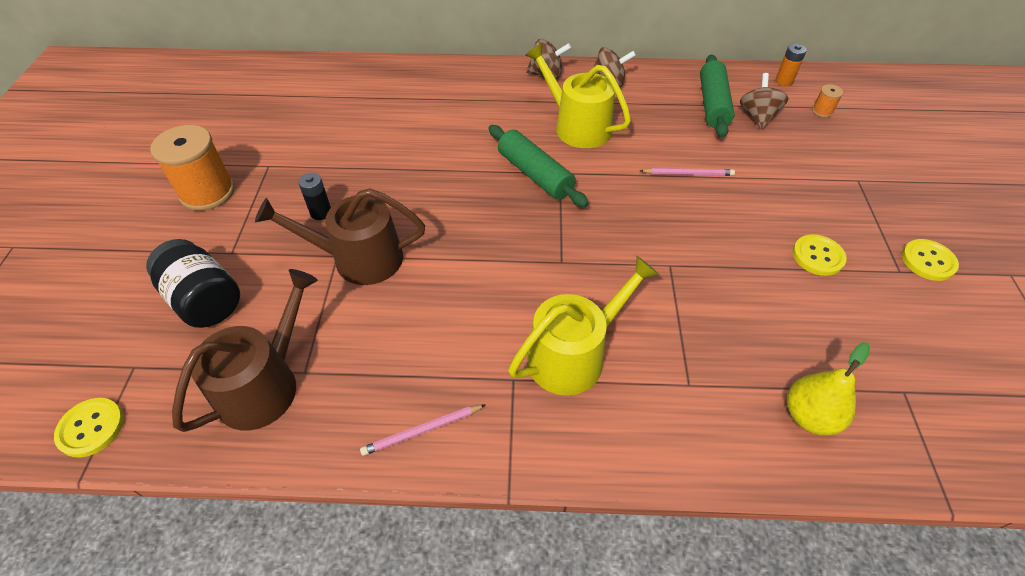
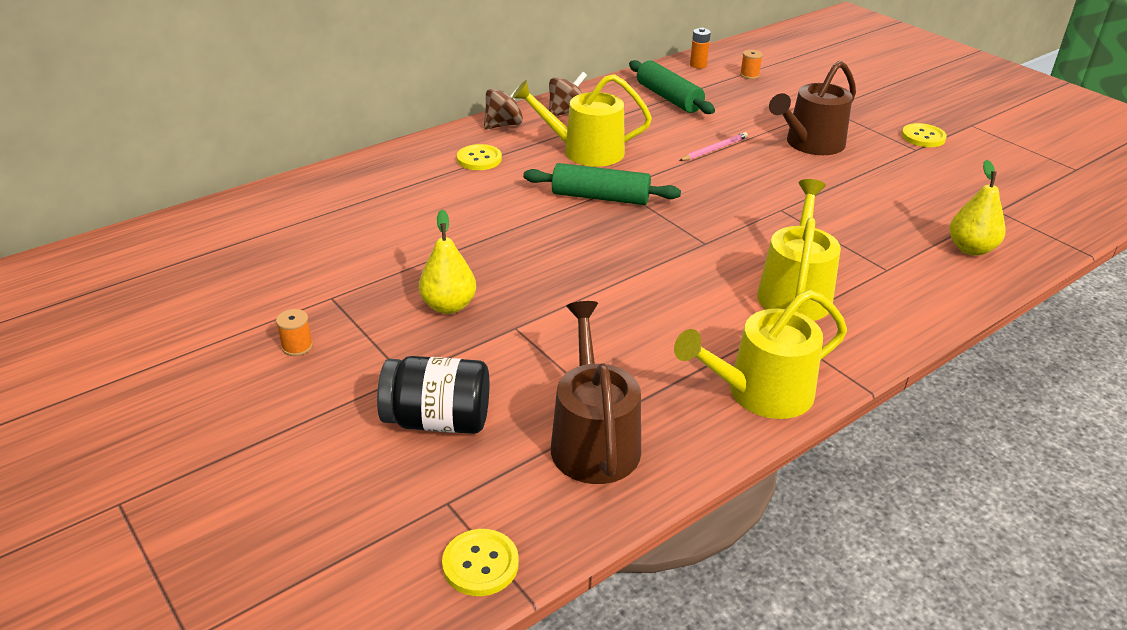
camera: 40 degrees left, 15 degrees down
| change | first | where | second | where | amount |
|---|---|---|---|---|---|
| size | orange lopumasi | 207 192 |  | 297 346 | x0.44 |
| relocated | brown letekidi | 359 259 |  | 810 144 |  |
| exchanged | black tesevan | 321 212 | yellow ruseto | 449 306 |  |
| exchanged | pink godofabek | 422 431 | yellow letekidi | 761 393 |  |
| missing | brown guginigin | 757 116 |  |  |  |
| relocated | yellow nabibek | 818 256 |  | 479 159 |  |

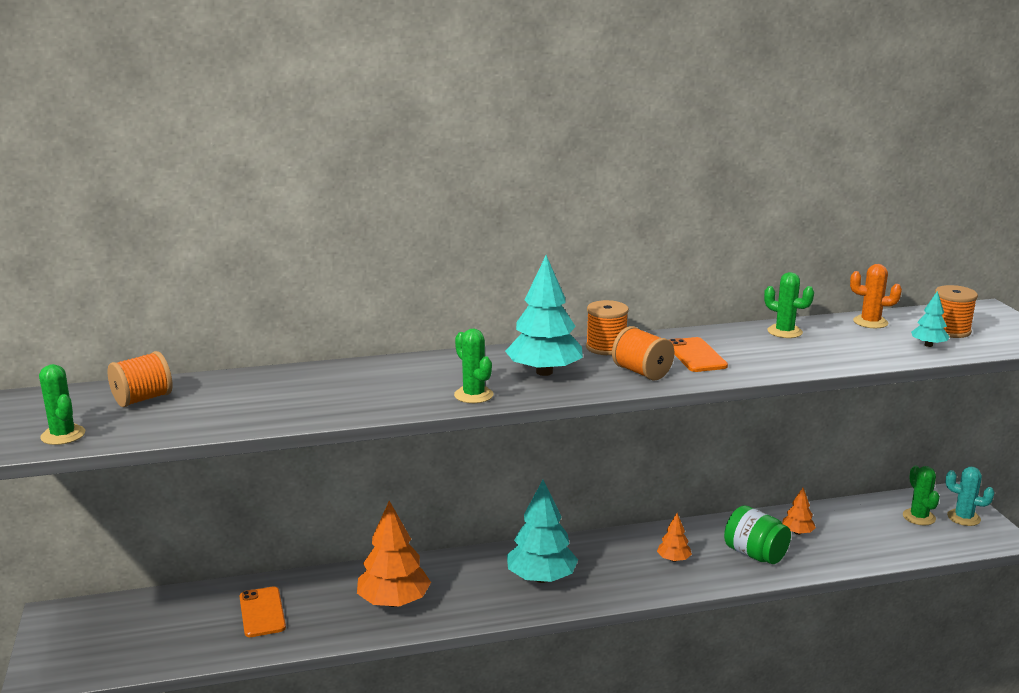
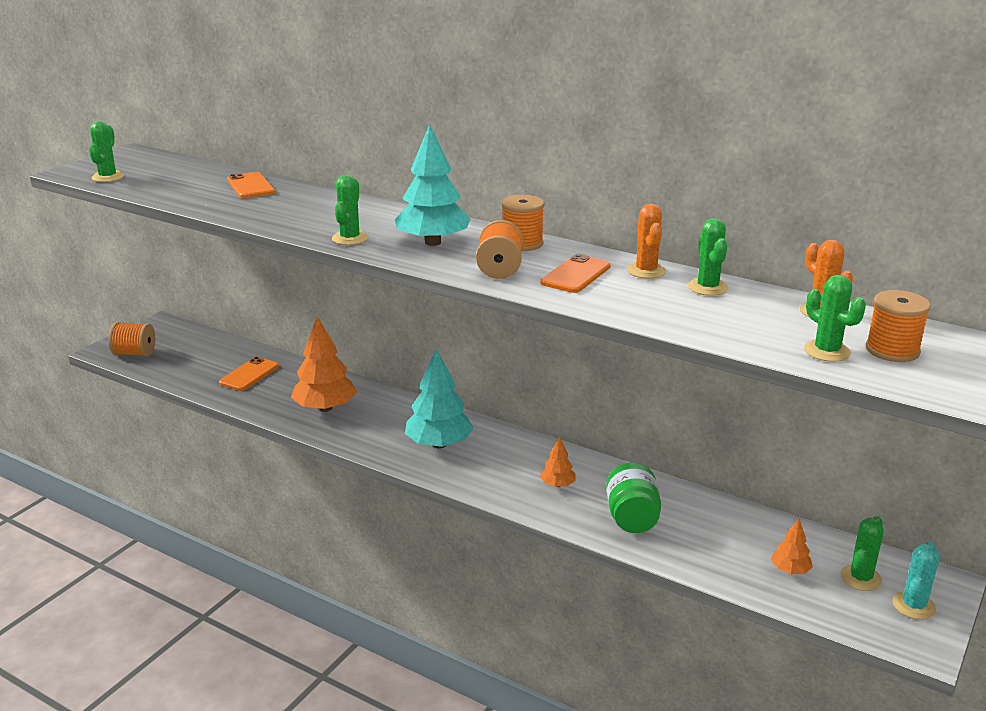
camera: 45 degrees right, 5 degrees up
| change | first | where | second | where | amount |
|---|---|---|---|---|---|
| relocated | orange lopumasi | 142 399 |  | 134 353 |  |
| relocated | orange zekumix | 797 532 |  | 790 570 |  |
| exchanged | turquoise zekumix | 928 345 | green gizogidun | 827 351 |  |
| spun | turquoise gizogidun | 963 518 |  | 913 606 | 45 degrees clockwise |
| appeared |  |  | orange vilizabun | 250 186 |  |
| appeared |  |  | orange gizogidun | 646 271 |  |

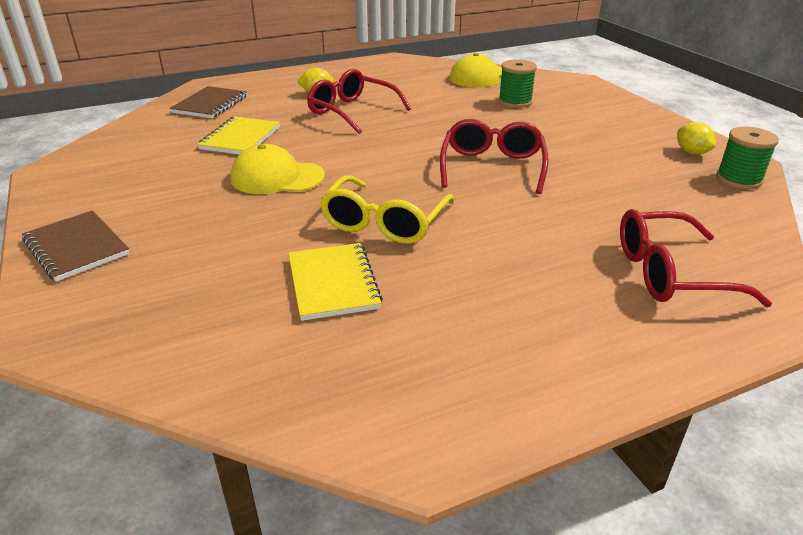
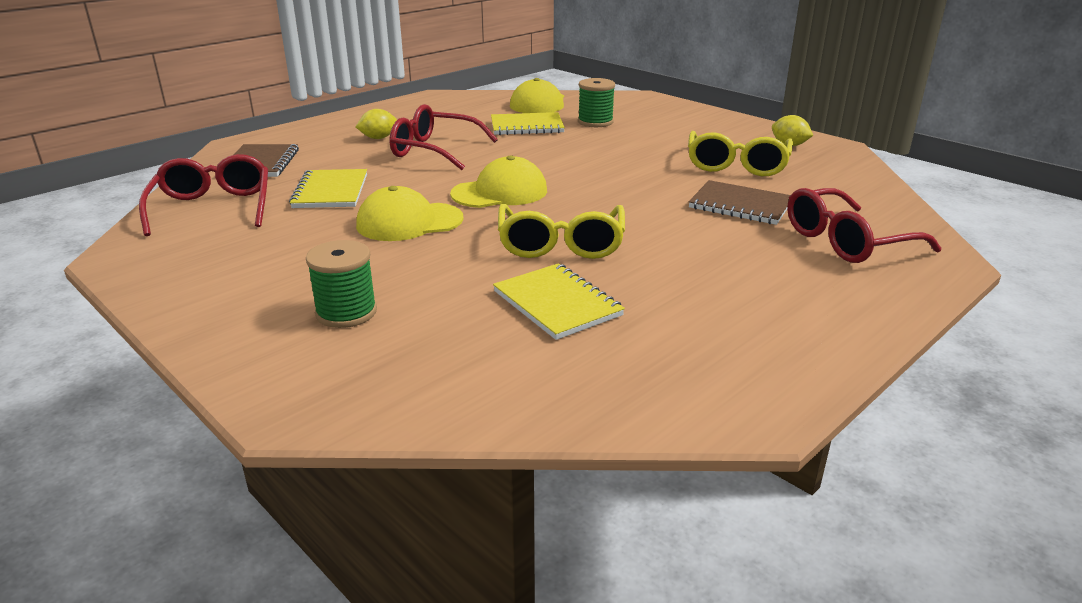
camera: 20 degrees left, 5 degrees down
| change | first | where | second | where | amount |
|---|---|---|---|---|---|
| relocated | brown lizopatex | 76 247 |  | 740 205 |  |
| relocated | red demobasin | 492 167 |  | 213 207 |  |
| relocated | green lopumasi | 738 179 |  | 346 312 |  |
| appeared |  |  | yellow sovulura | 500 192 |  |
| appeared |  |  | yellow lizopatex | 527 126 |  |
| appeared |  |  | yellow demobasin | 736 165 |  |

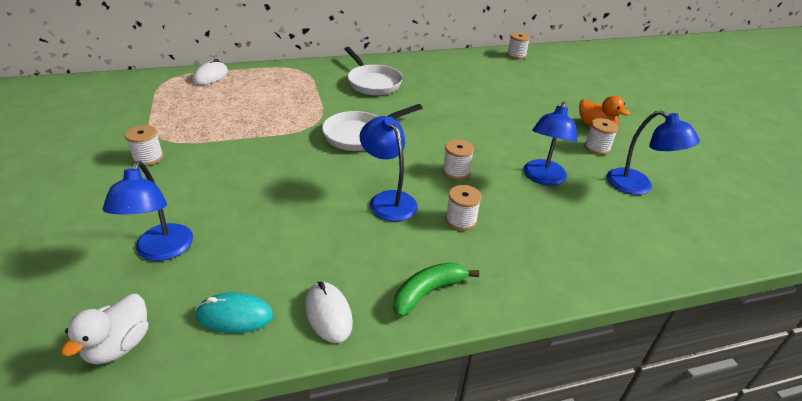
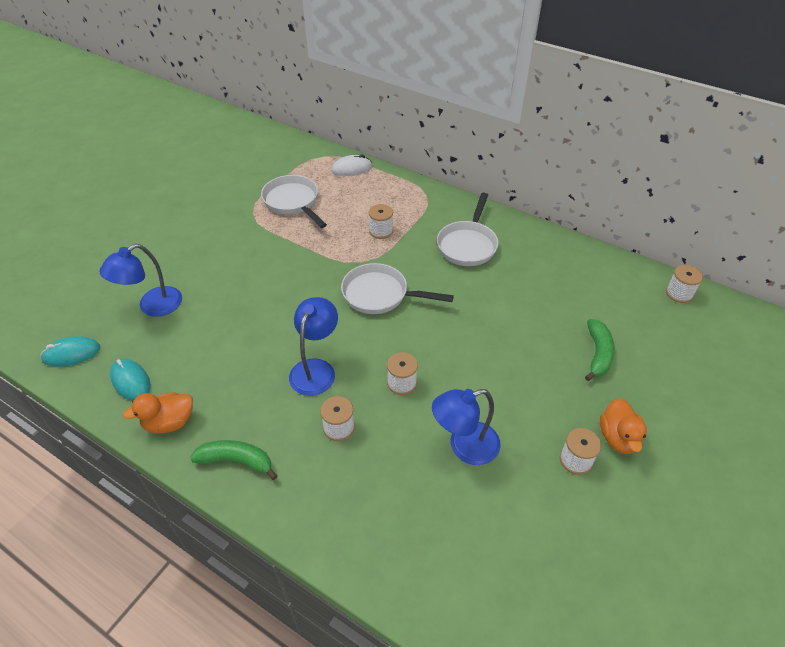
camera: 50 degrees right, 10 degrees up
| change | first | where | second | where | amount |
|---|---|---|---|---|---|
| exchanged | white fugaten | 119 345 | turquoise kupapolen | 71 353 |  |
| relocated | white lopumasi | 148 158 |  | 381 231 |  |
| exchanged | white kupapolen | 328 314 | orange fugaten | 169 422 |  |
| missing | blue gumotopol | 638 186 |  |  |  |
| appeared |  |  | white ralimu | 293 202 |  |
| appeared |  |  | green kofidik | 597 354 |  |

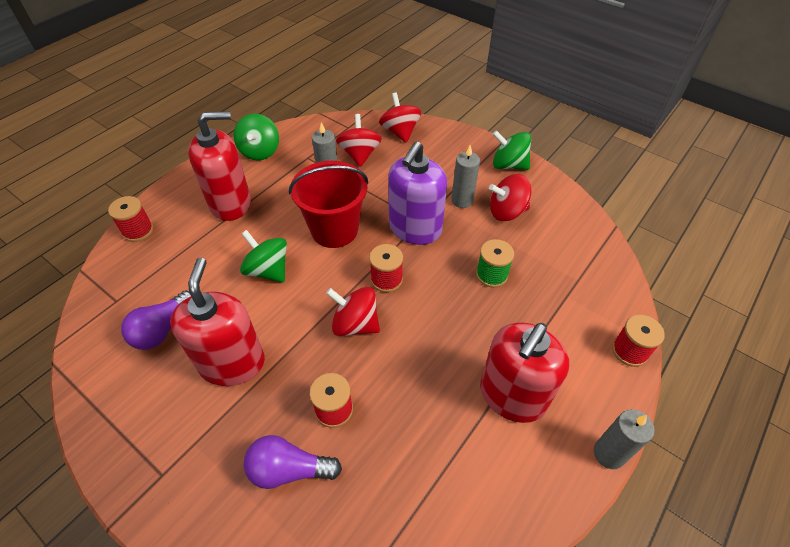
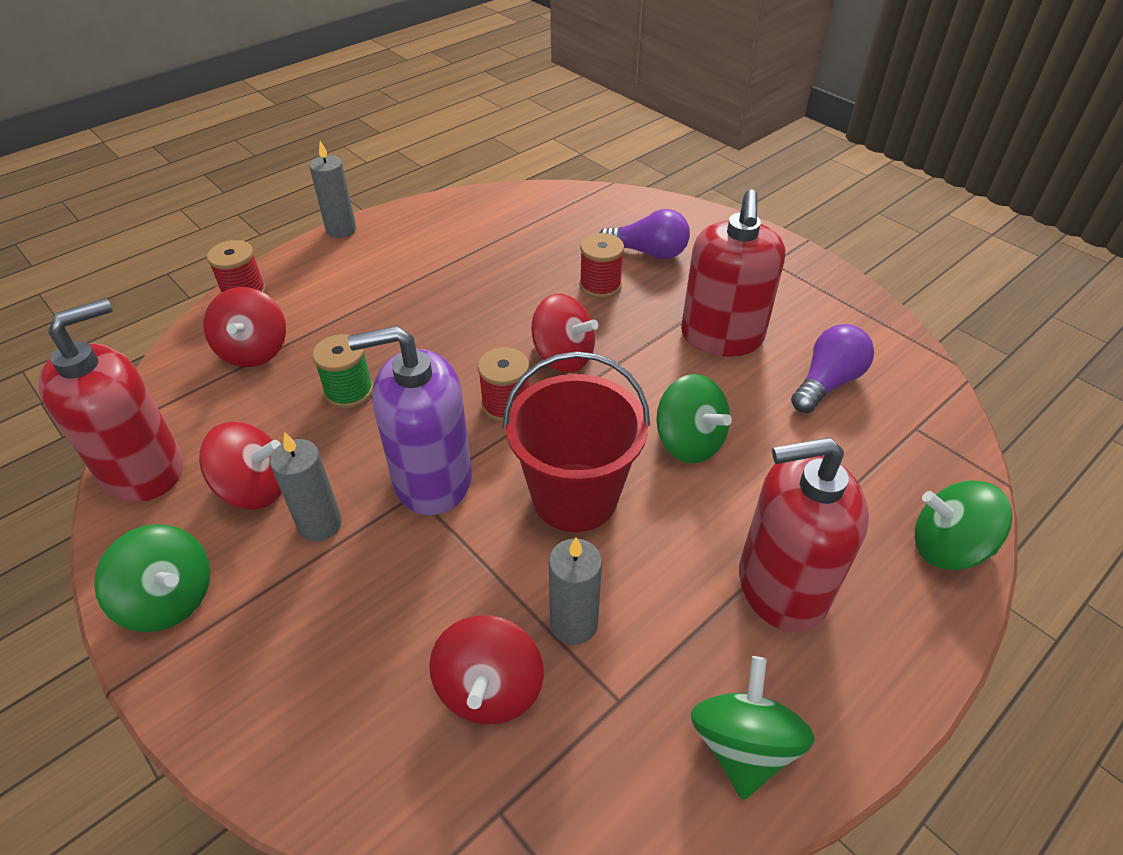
camera: 170 degrees left, 5 degrees down
| change | first | where | second | where | amount |
|---|---|---|---|---|---|
| exchanged | red lopumasi | 138 231 | green guginigin | 947 547 |  |
| relocated | red guginigin | 400 132 |  | 254 351 |  |
| spun | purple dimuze | 415 229 |  | 432 479 | 135 degrees counterclockwise |
| relocated | red dimuze | 512 396 |  | 143 469 |  |

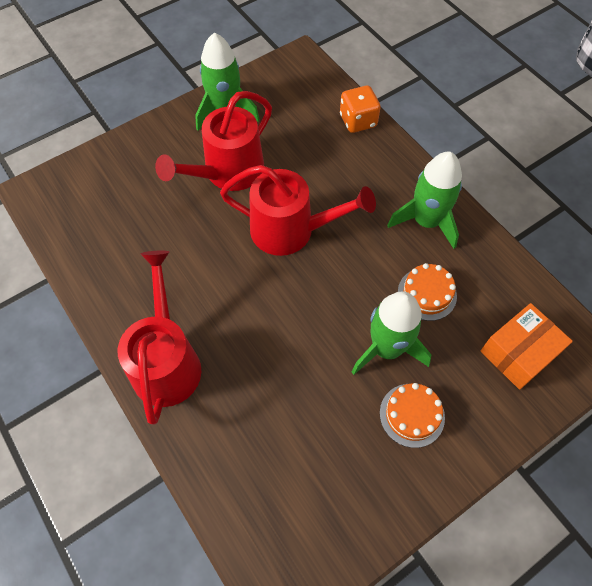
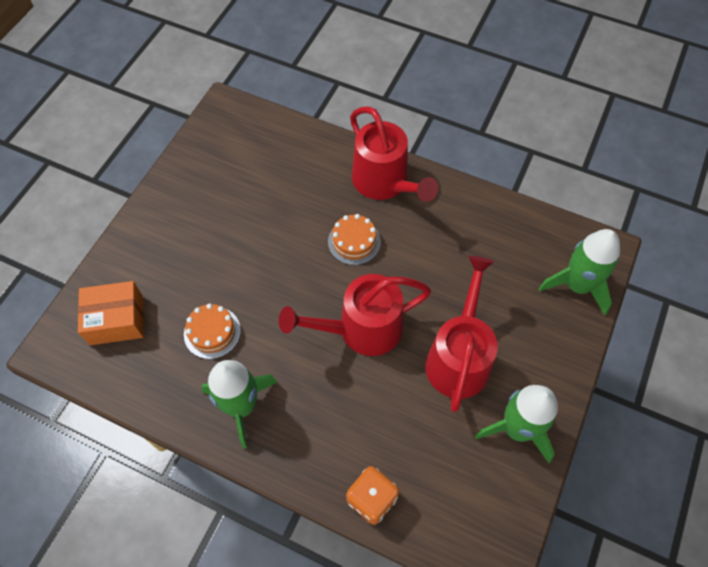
camera: 150 degrees right, 0 degrees up
| change | first | where | second | where | amount |
|---|---|---|---|---|---|
| relocated | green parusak | 387 348 |  | 577 285 |  |
| relocated | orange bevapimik | 412 415 |  | 354 242 |  |
| spun | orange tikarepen | 518 353 |  | 116 320 | 60 degrees clockwise |

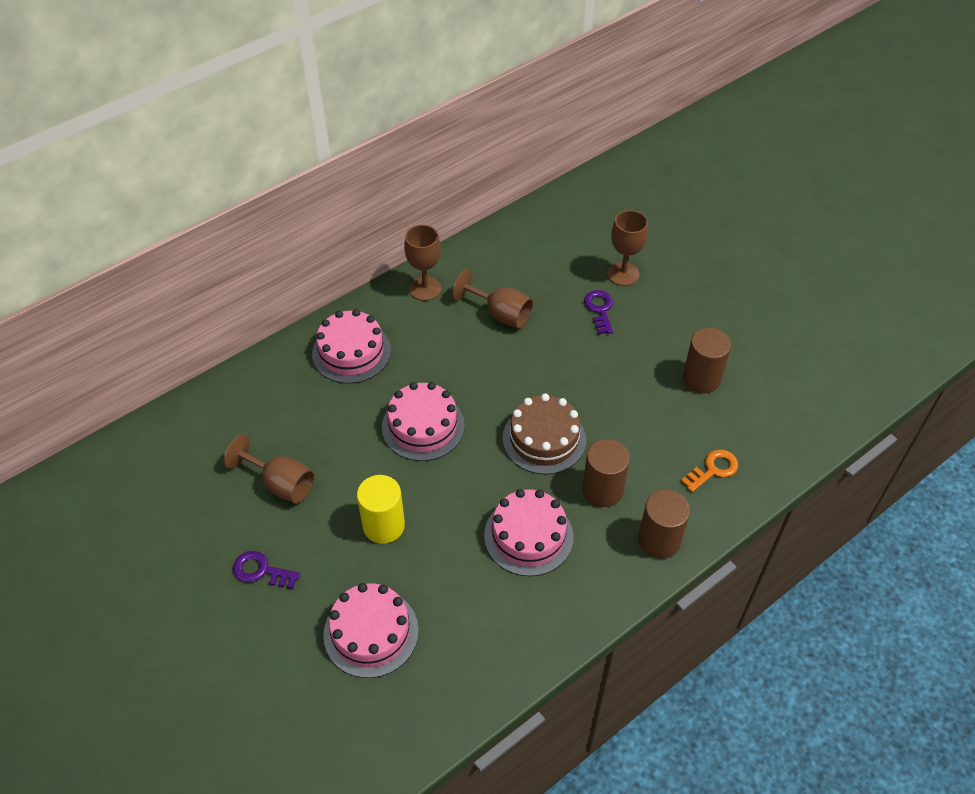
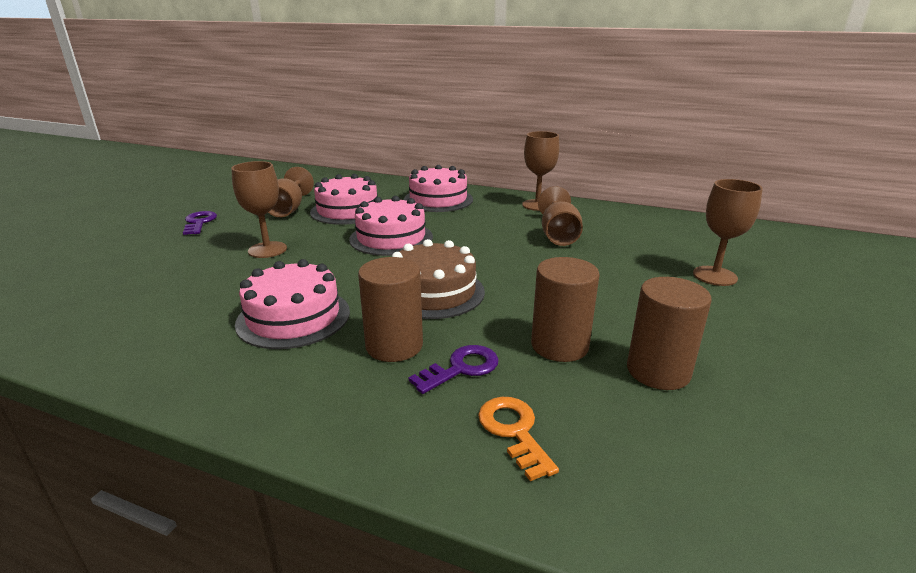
camera: 60 degrees right, 25 degrees down
| change | first | where | second | where | amount |
|---|---|---|---|---|---|
| relocated | pink bevapimik | 371 632 |  | 347 211 |  |
| exchanged | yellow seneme | 383 525 | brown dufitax | 267 250 |  |
| relocated | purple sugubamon | 599 309 |  | 461 368 |  |
| relocated | brown seneme | 659 540 |  | 559 345 |  |
| spun | orange sugubamon | 713 469 |  | 513 431 | 135 degrees counterclockwise |

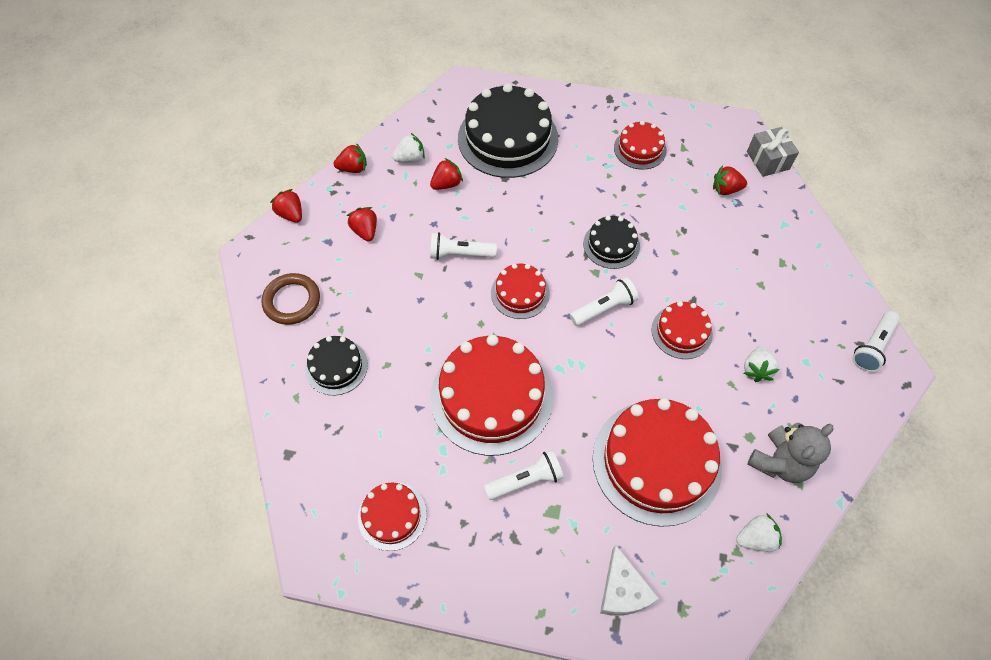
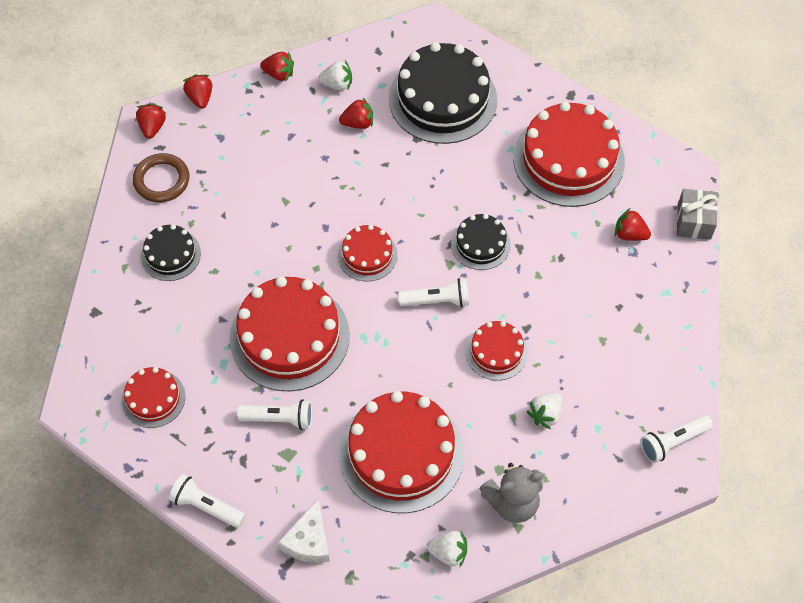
camera: 25 degrees right, 0 degrees up
| change | first | where | second | where | amount |
|---|---|---|---|---|---|
| relocated | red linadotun | 365 231 |  | 152 127 |  |
| relocated | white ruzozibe | 460 254 |  | 206 506 |  |
| size | red bevapimik | 640 149 |  | 568 159 | x1.93 |

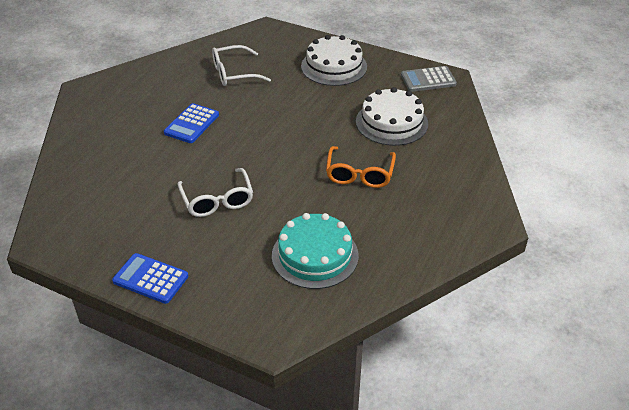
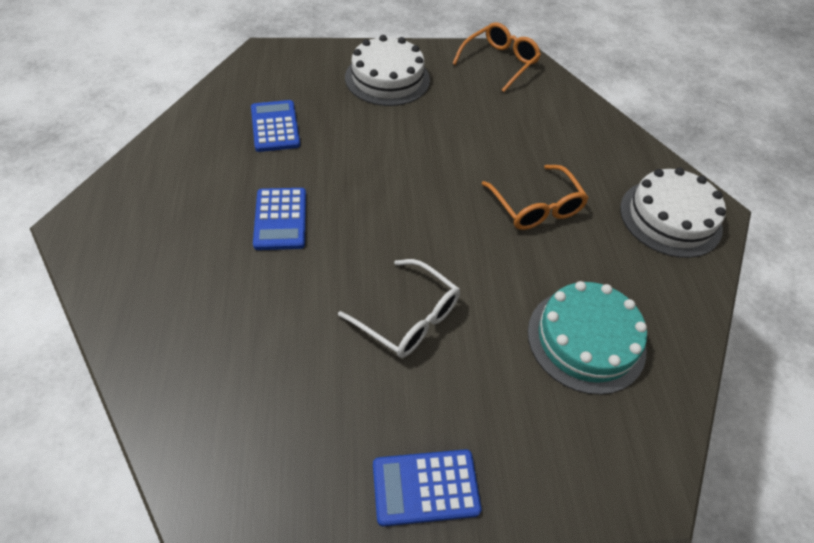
camera: 35 degrees left, 10 degrees up
| change | first | where | second | where | amount |
|---|---|---|---|---|---|
| exchanged | white demobasin | 234 73 | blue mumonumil | 275 127 |  |
| relocated | white bevapimik | 391 122 |  | 670 218 |  |
| exchanged | grey mumonumil | 428 80 | orange demobasin | 499 62 |  |

